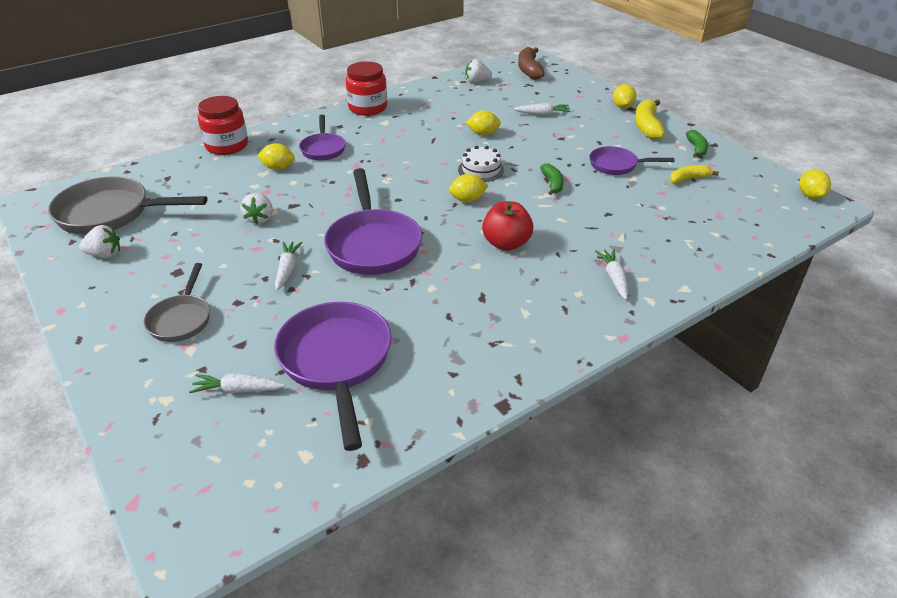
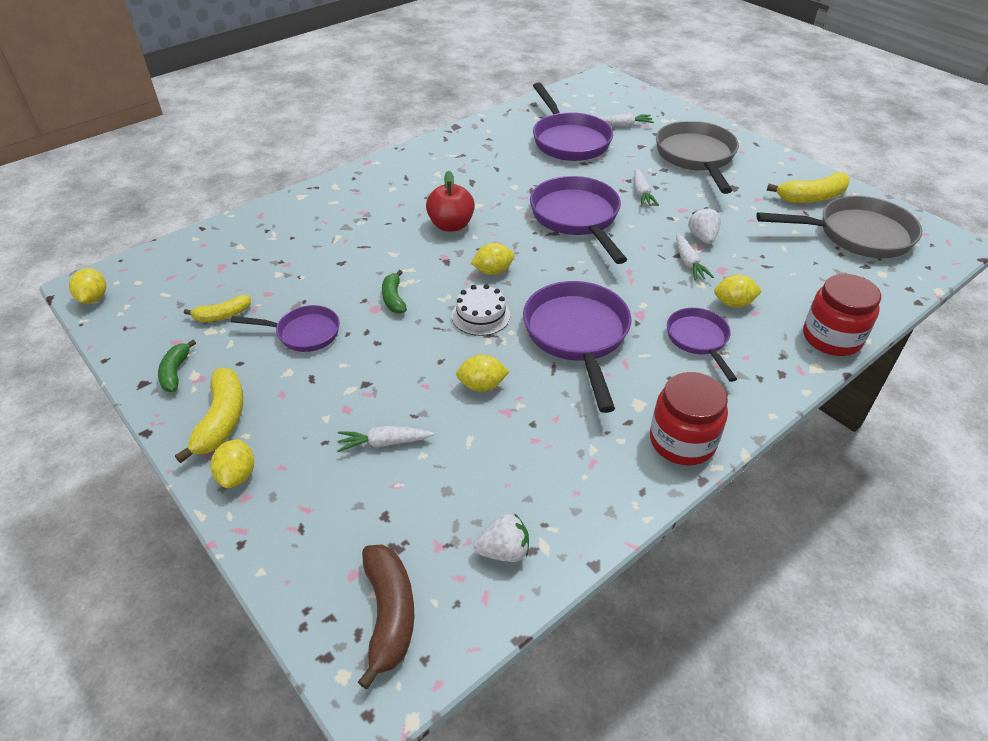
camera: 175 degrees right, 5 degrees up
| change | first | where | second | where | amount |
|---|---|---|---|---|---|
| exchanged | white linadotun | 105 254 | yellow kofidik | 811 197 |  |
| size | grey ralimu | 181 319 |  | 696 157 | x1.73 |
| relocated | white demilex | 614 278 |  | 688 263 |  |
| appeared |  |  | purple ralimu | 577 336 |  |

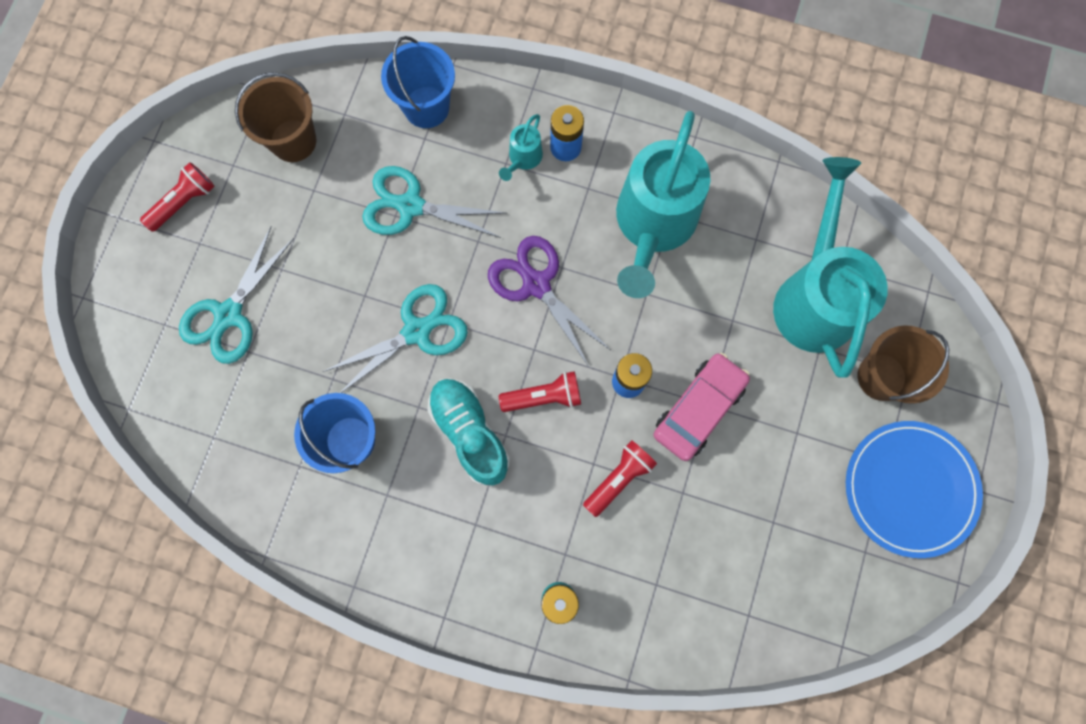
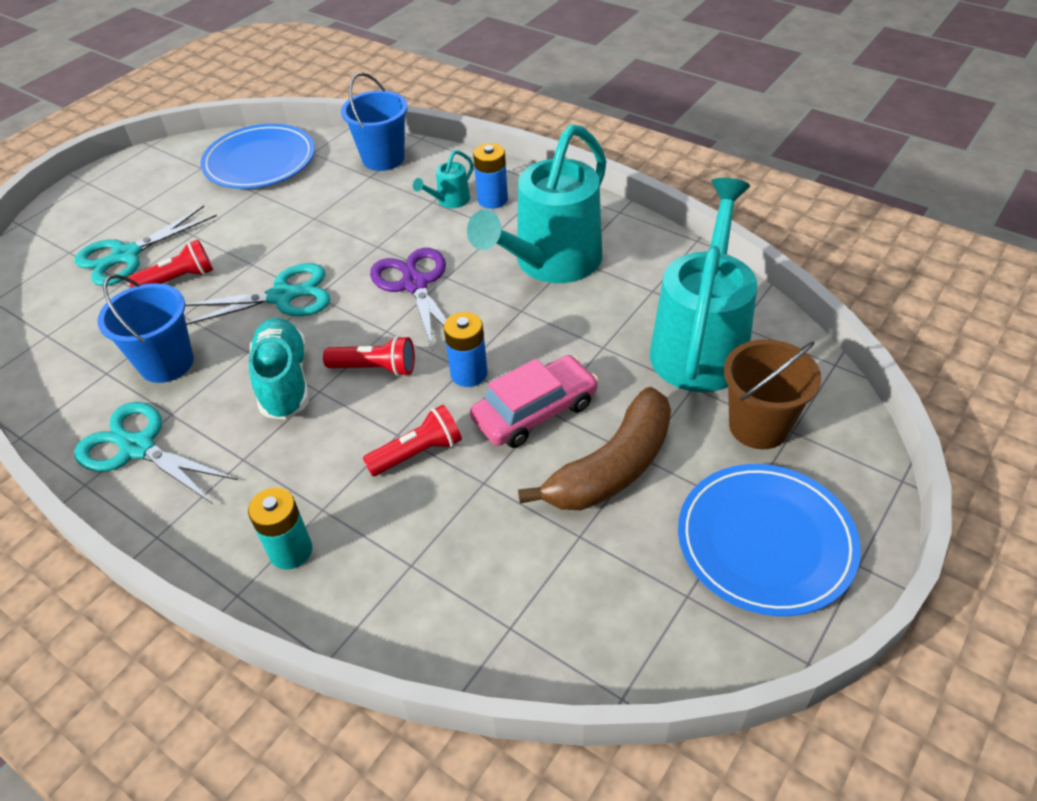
camera: 20 degrees right, 30 degrees down
| change | first | where | second | where | amount |
|---|---|---|---|---|---|
| relocated | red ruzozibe | 184 202 |  | 178 279 |  |
| exchanged | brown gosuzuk | 293 140 | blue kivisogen | 260 161 |  |
| relocated | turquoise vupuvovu | 410 206 |  | 137 448 |  |
| appeared |  |  | brown kofidik | 612 468 |  |

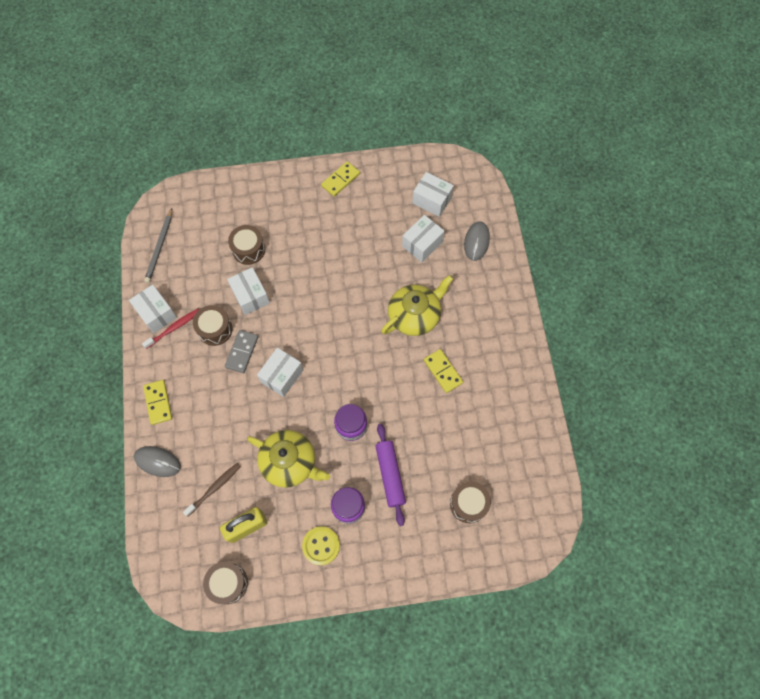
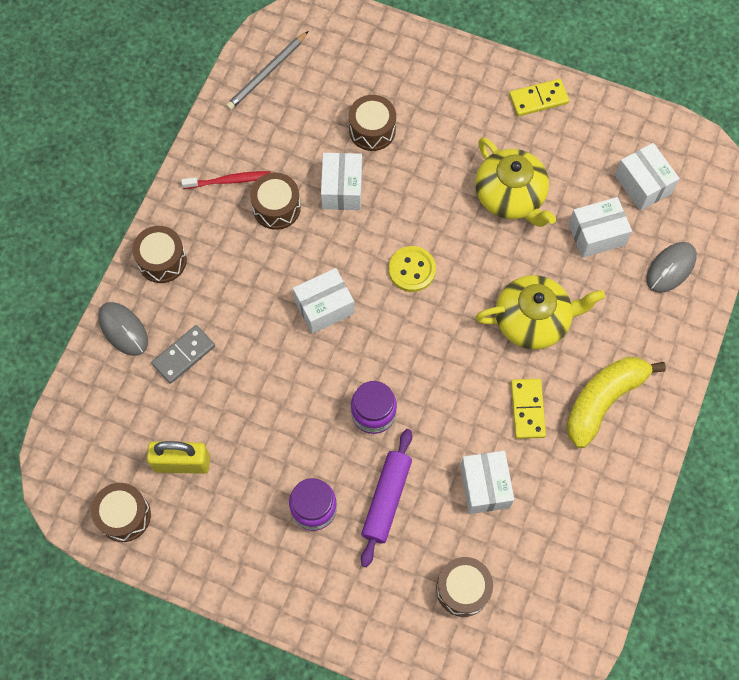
camera: 30 degrees right, 0 degrees up
| change | first | where | second | where | amount |
|---|---|---|---|---|---|
| relocated | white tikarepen | 156 313 |  | 485 486 |  |
| exchanged | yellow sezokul | 158 402 | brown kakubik | 162 260 |  |
| missing | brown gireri | 214 488 |  |  |  |
| relocated | grey sezokul | 242 352 |  | 184 355 |  |
| relocated | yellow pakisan | 290 462 |  | 510 196 |  |
| relocated | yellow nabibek | 321 545 |  | 412 270 |  |
| appeared |  |  | yellow kofidik | 603 400 |  |

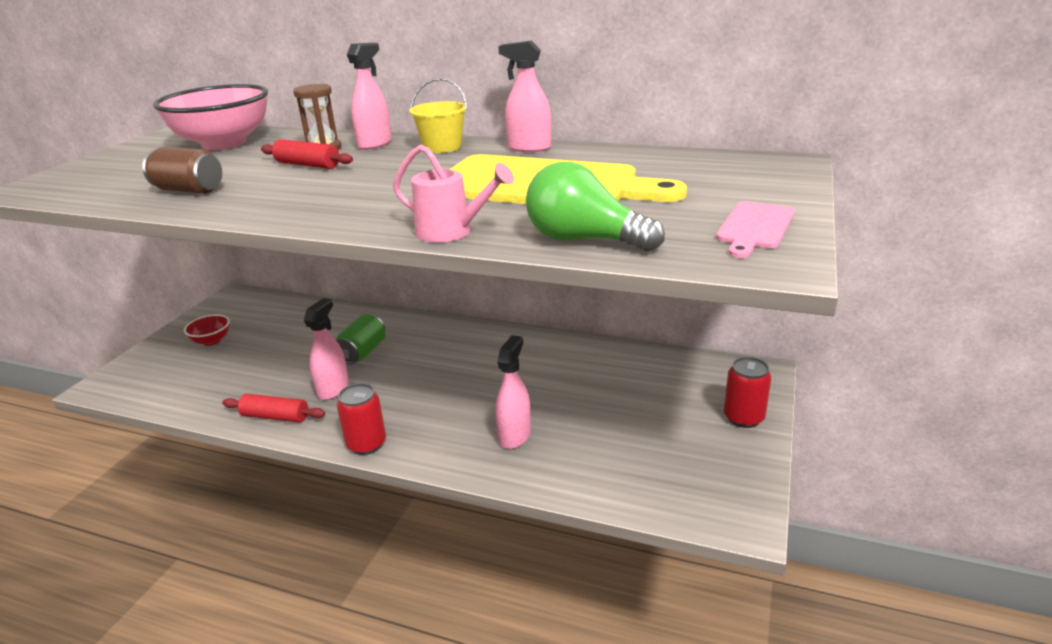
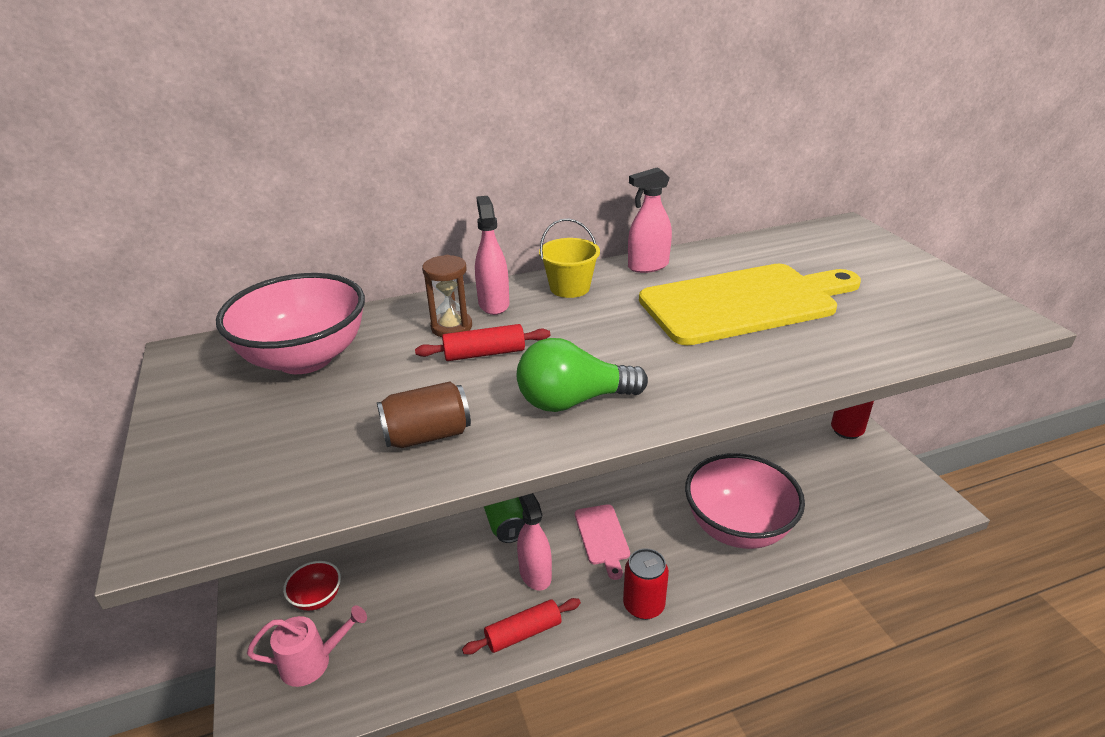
camera: 40 degrees left, 5 degrees up
| change | first | where | second | where | amount |
|---|---|---|---|---|---|
| relocated | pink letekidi | 451 232 |  | 313 662 |  |
| exchanged | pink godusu | 514 435 | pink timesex | 737 527 |  |
| relocated | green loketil | 584 240 |  | 573 401 |  |
| relocated | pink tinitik | 754 227 |  | 602 537 |  |

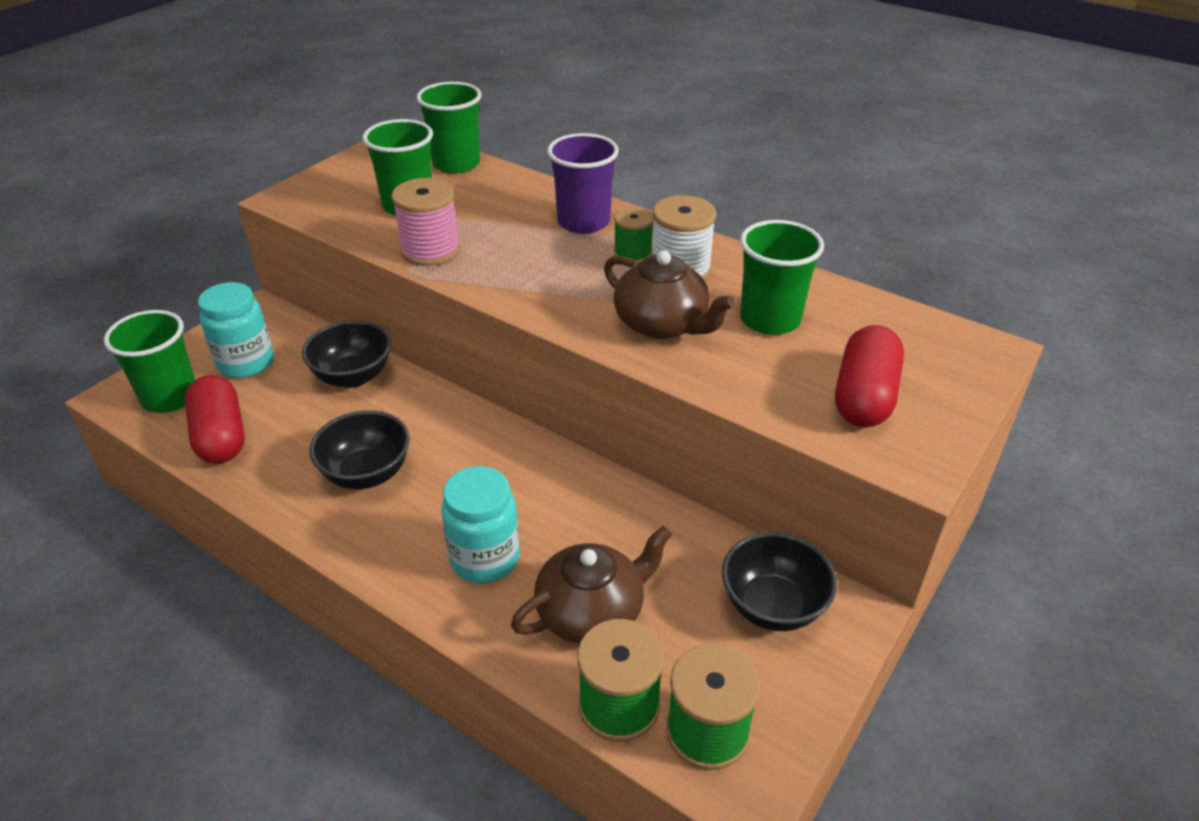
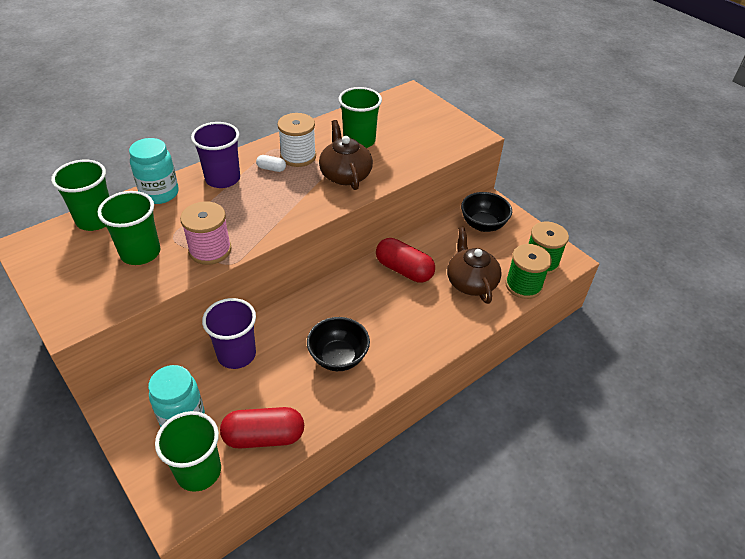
camera: 75 degrees left, 5 degrees up
| change | first | where | second | where | amount |
|---|---|---|---|---|---|
| exchanged | black timesex | 353 376 | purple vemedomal | 236 354 |  |
| relocated | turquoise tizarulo | 485 558 |  | 159 193 |  |
| spun | brown pakisan | 662 324 |  | 345 175 | 75 degrees counterclockwise |
| exchanged | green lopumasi | 633 254 | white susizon | 271 169 |  |
| relocated | red susizon | 864 397 |  | 404 270 |  |

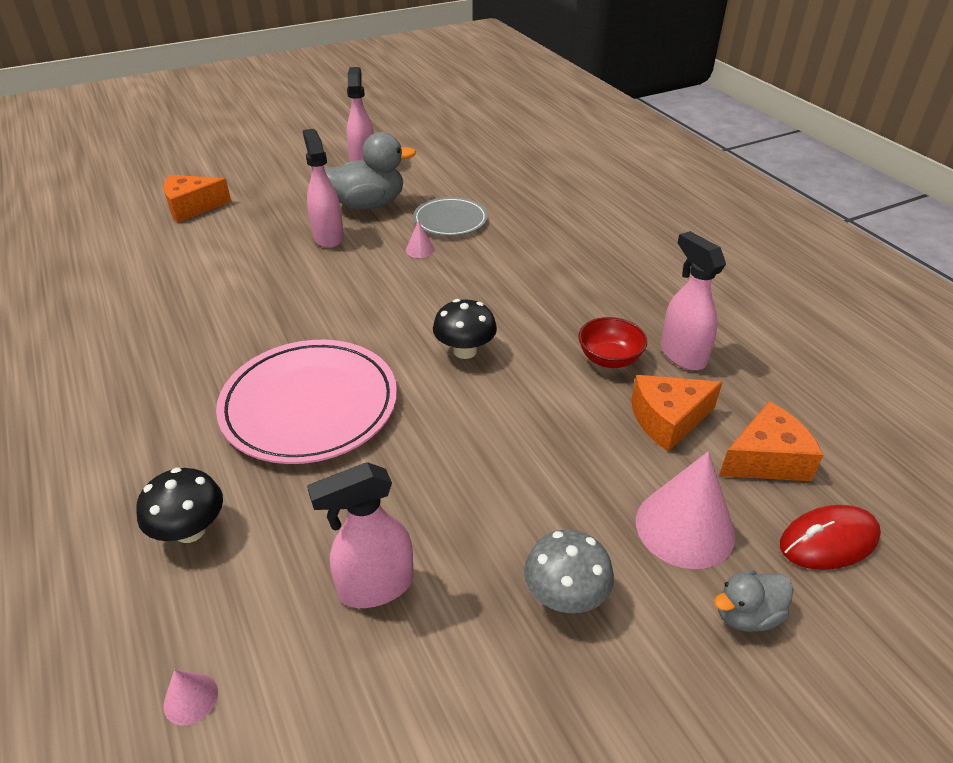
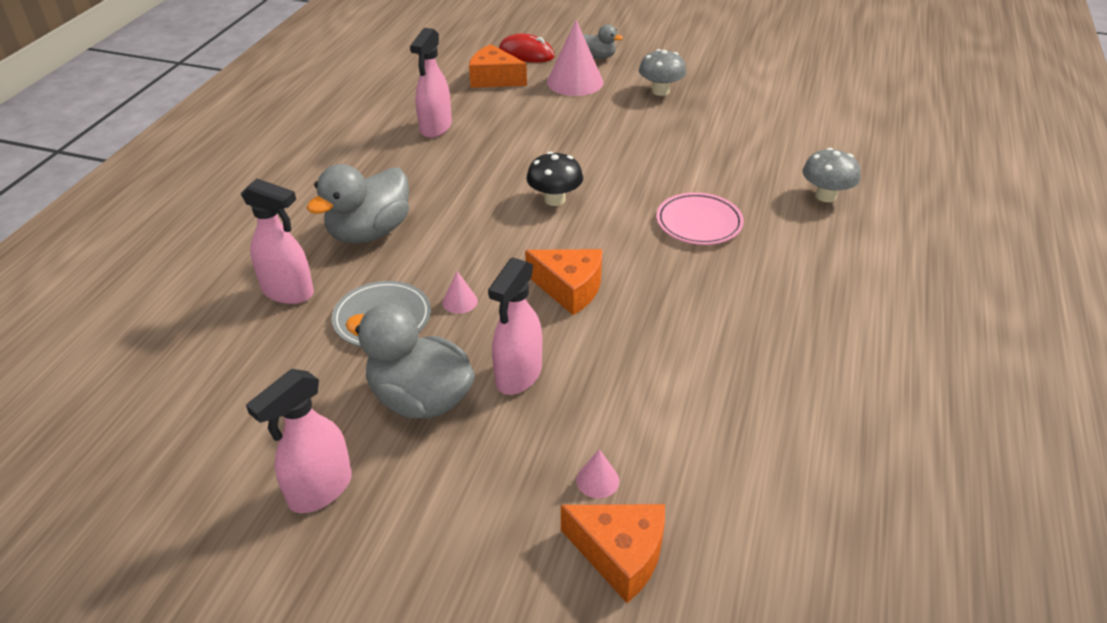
camera: 135 degrees left, 0 degrees up
| change | first | where | second | where | amount |
|---|---|---|---|---|---|
| colour | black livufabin | 190 530 | grey livufabin | 825 196 |  |
| relocated | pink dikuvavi | 190 698 |  | 597 480 |  |
| size | pink kivisogen | 310 406 |  | 699 222 | x0.58 |
| relocated | pink godusu | 375 586 |  | 288 292 |  |
| missing | red timesex | 609 359 |  |  |  |
| relocated | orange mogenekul | 667 420 |  | 569 289 |  |
| appeared |  |  | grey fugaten | 369 232 |  |

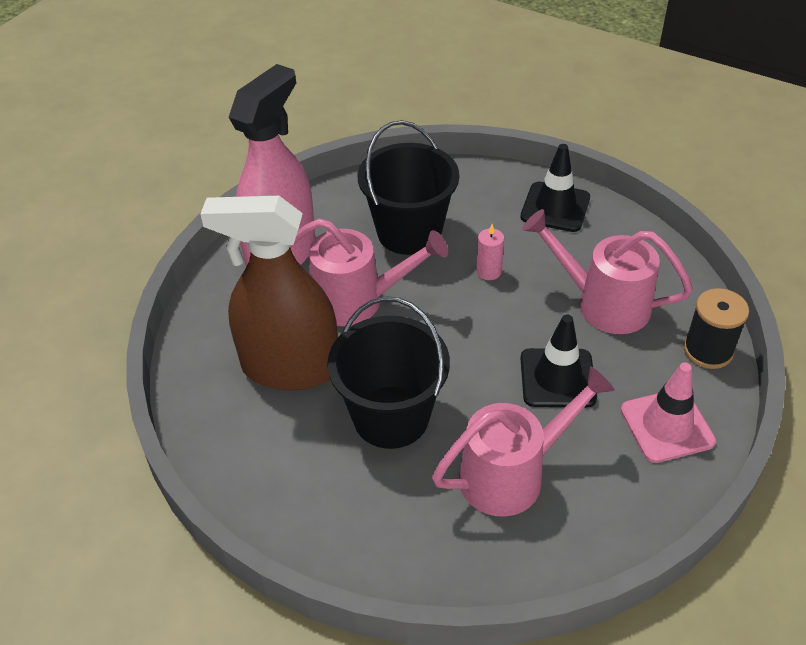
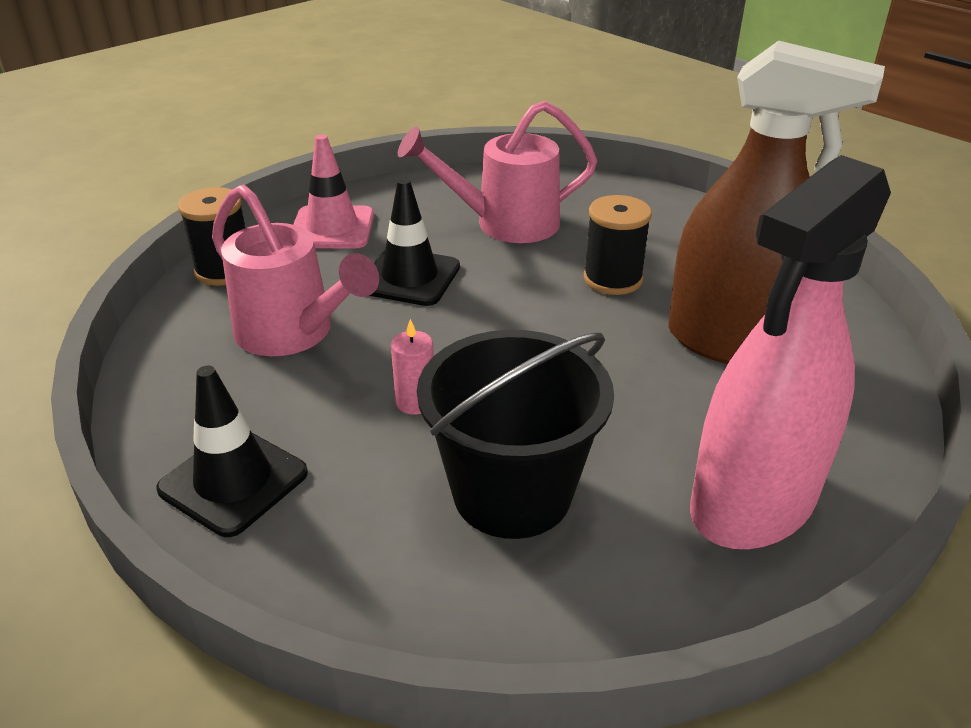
camera: 165 degrees left, 10 degrees down
| change | first | where | second | where | amount |
|---|---|---|---|---|---|
| missing | pink letekidi | 358 300 |  |  |  |
| exchanged | black gosuzuk | 391 417 | black lopumasi | 612 279 |  |

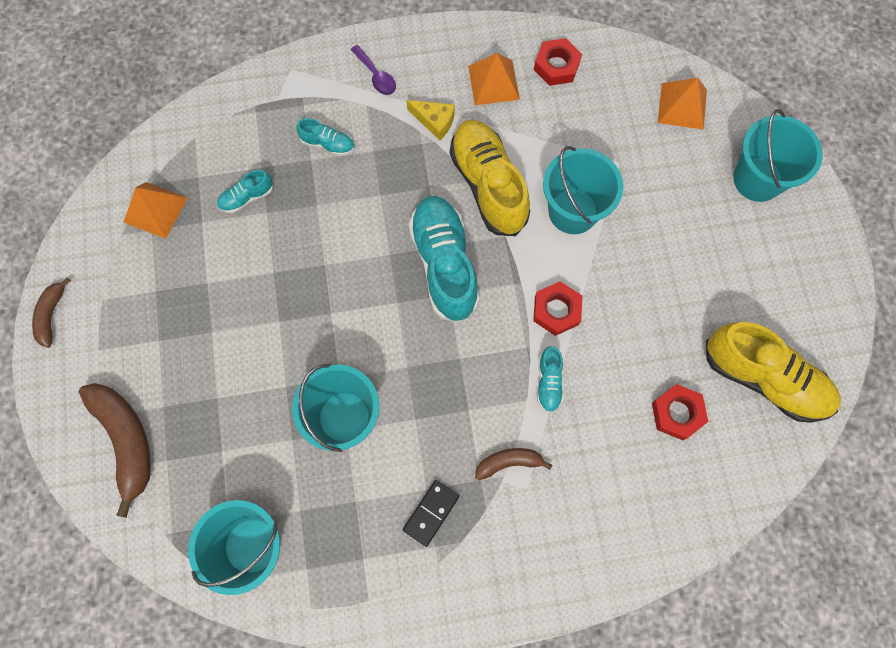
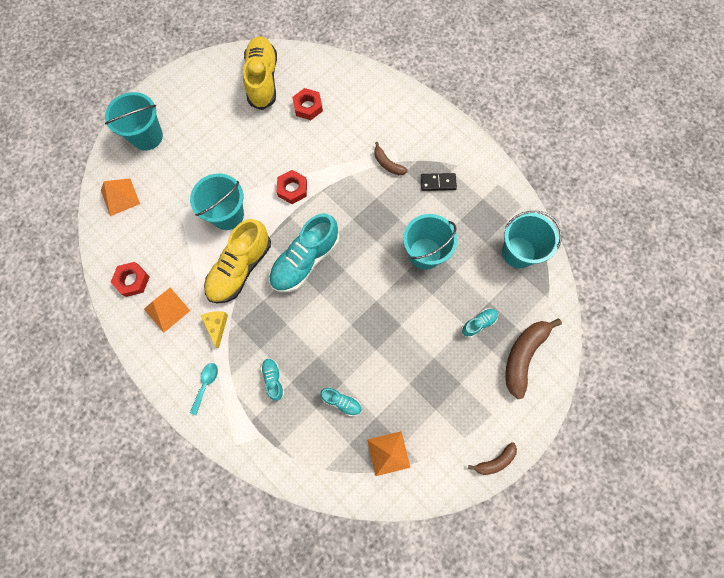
camera: 125 degrees left, 0 degrees up
| change | first | where | second | where | amount |
|---|---|---|---|---|---|
| colour | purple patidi | 376 76 | turquoise patidi | 206 384 |  |
| relocated | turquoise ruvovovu | 548 382 |  | 478 323 |  |

